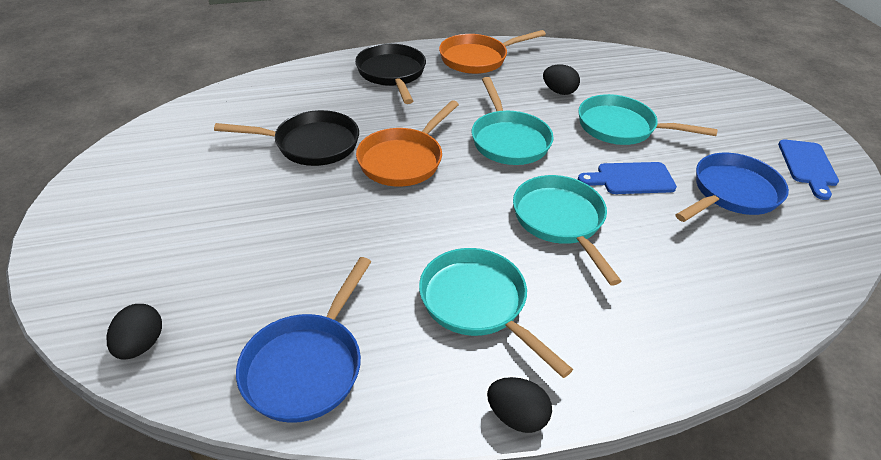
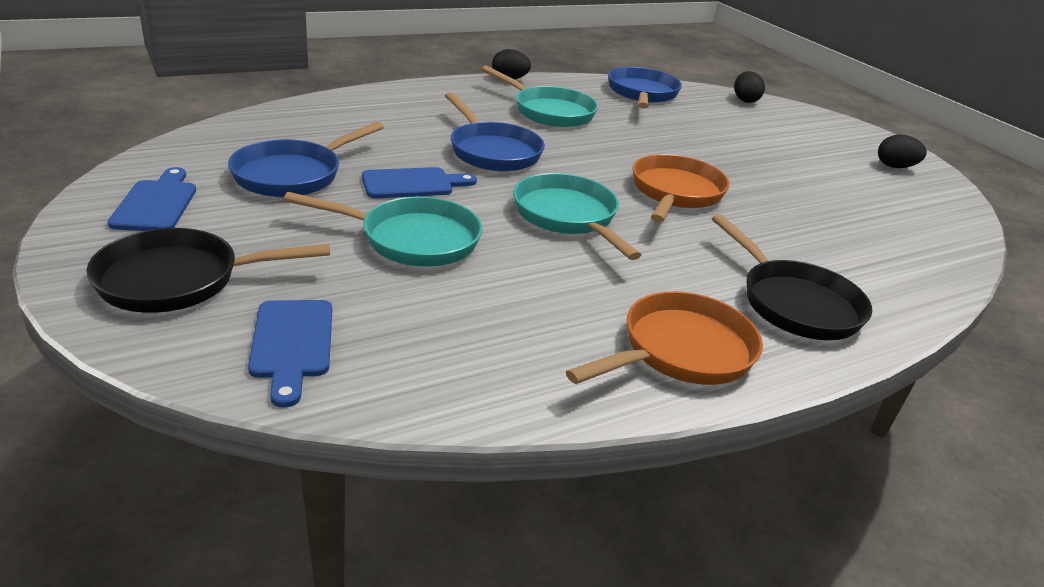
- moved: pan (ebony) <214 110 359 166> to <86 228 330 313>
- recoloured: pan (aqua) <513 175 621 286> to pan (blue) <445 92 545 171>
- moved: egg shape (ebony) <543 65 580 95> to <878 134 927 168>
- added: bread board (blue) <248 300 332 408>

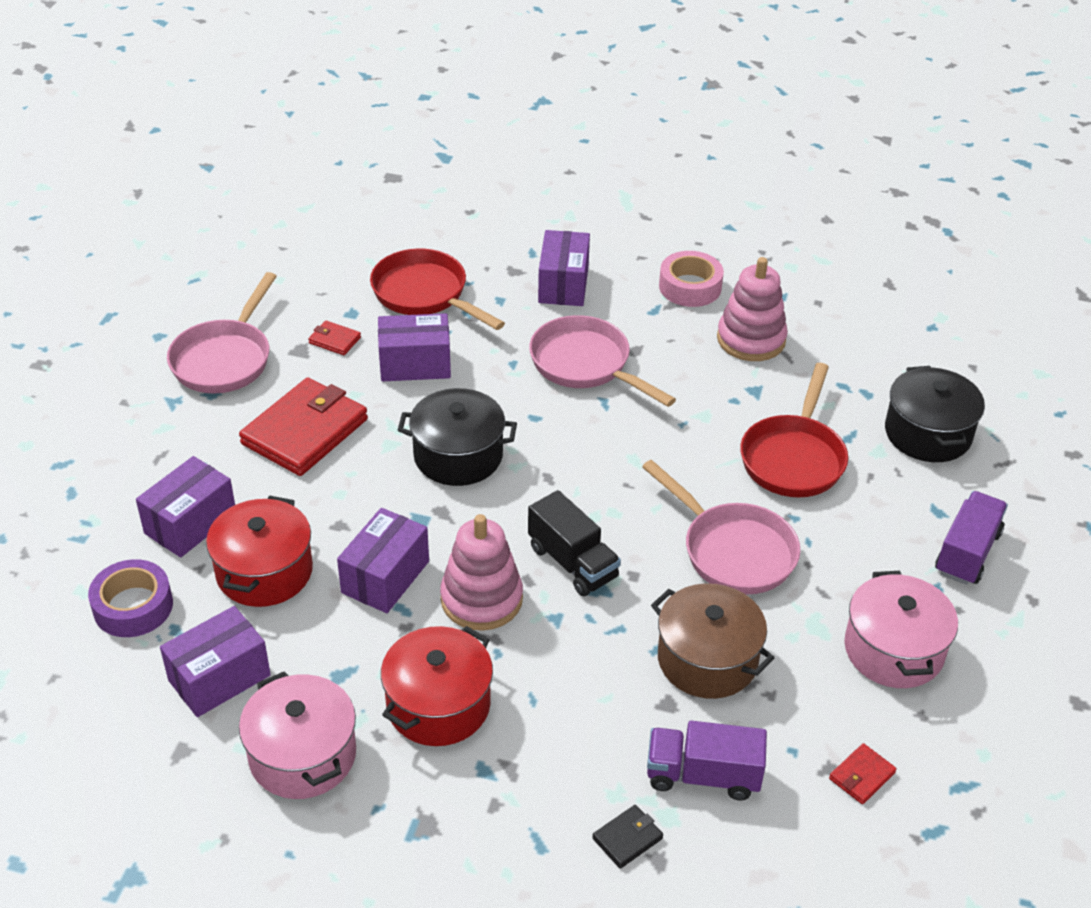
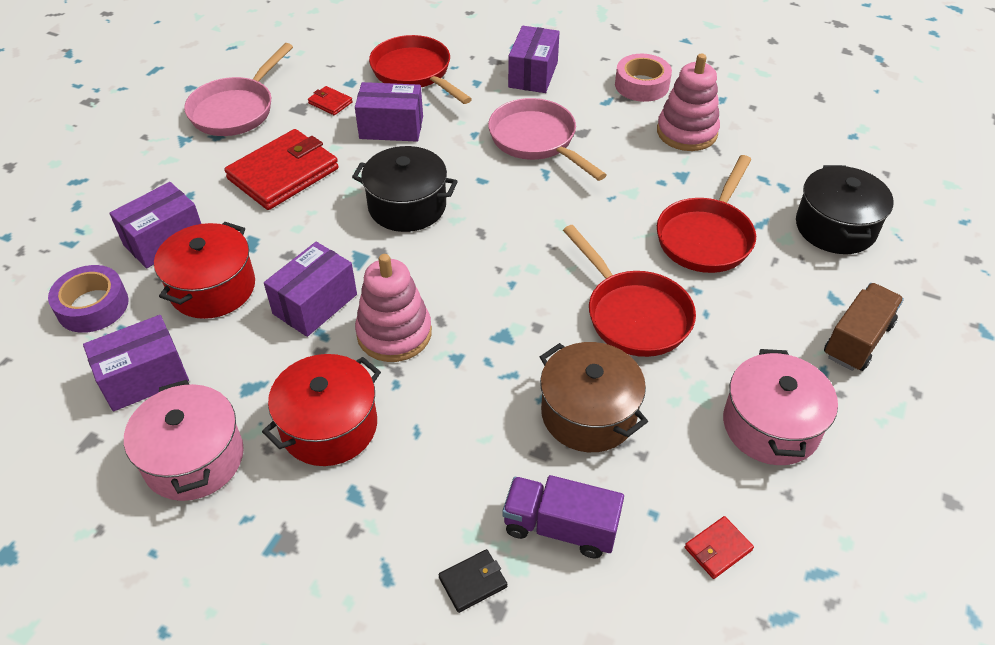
- removed: lorry (ebony) <528 490 621 597>
- recoloured: pan (pink) <642 460 800 595> to pan (crimson) <563 225 696 357>
- recoloured: lorry (purple) <935 491 1008 585> to lorry (russet) <824 283 904 371>

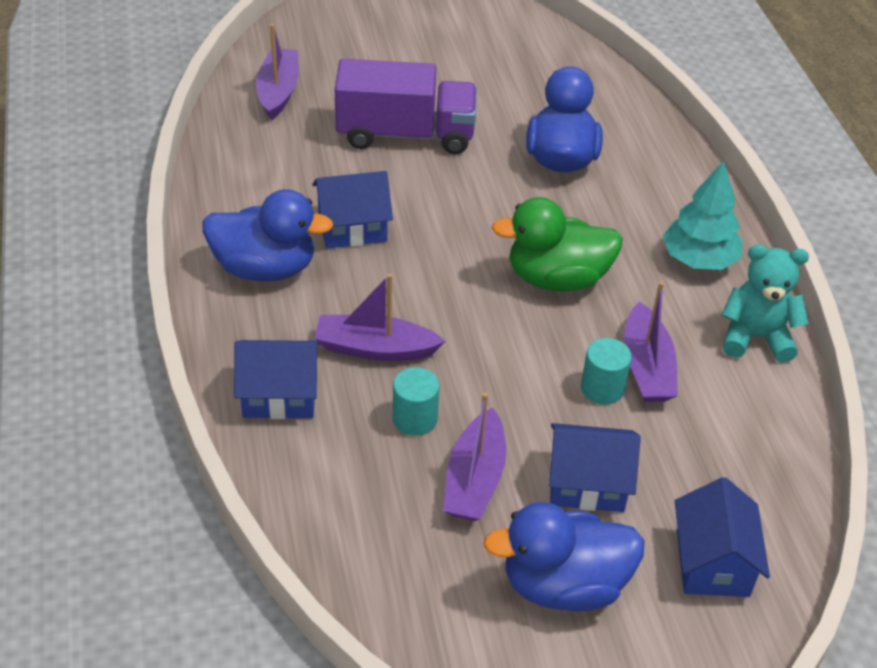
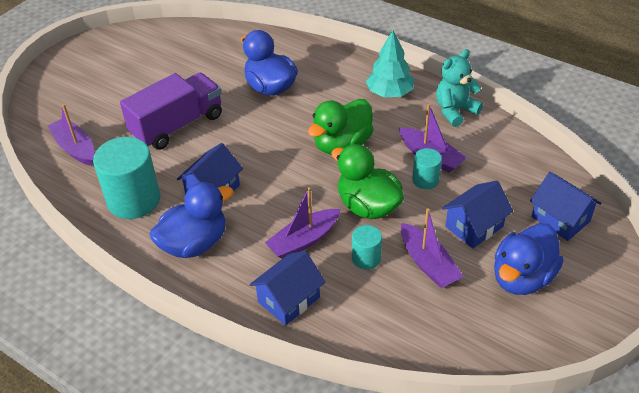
- added: solid cylinder (aqua) <93 137 160 219>
- added: toy duck (emerald) <331 144 404 219>

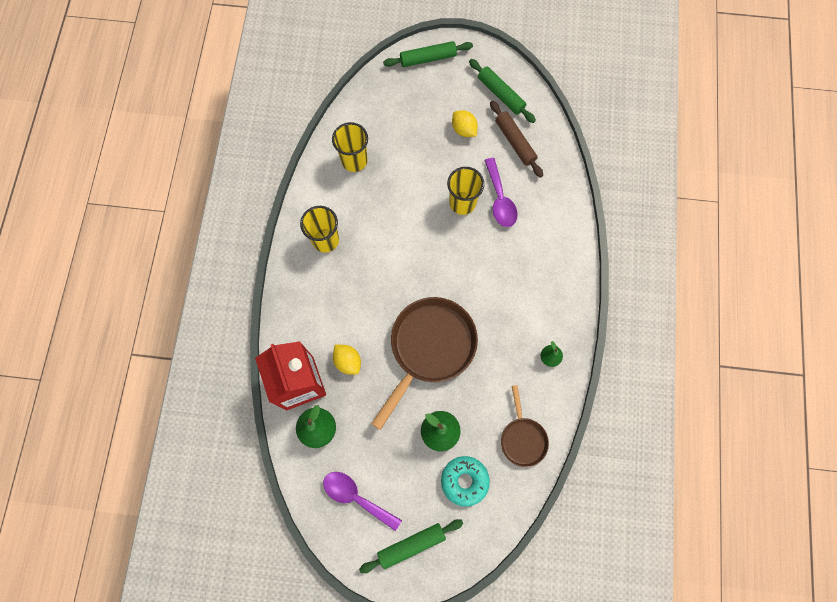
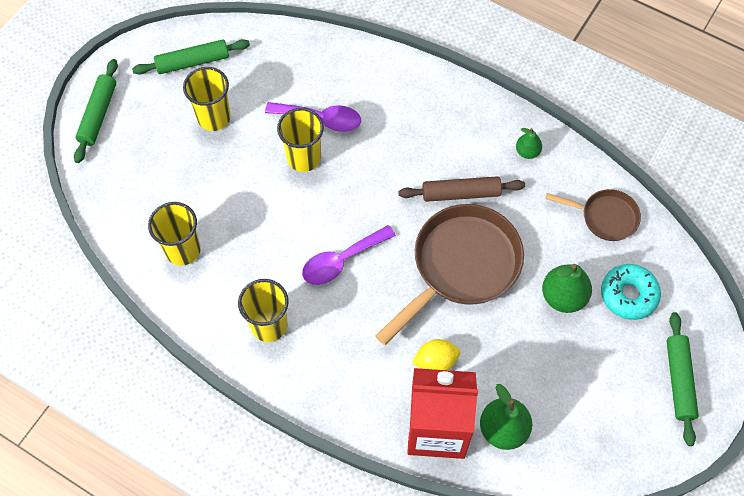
- moved: tablespoon (purple) <323 472 402 531> to <302 225 396 285>
- turned: pan (russet) <371 297 478 430> = <375 204 524 345> 75 degrees clockwise
- replaced: lemon (yellow) <452 110 478 137> to tumbler (yellow) <183 67 231 131>
- moved: rolling pin (russet) <490 101 543 178> to <399 176 525 202>

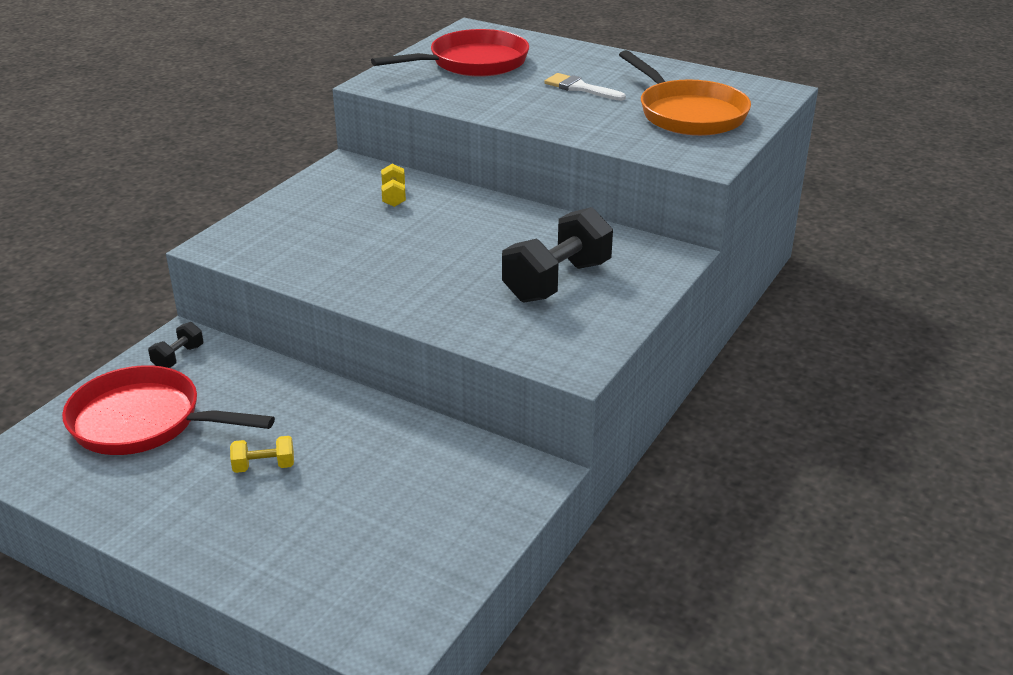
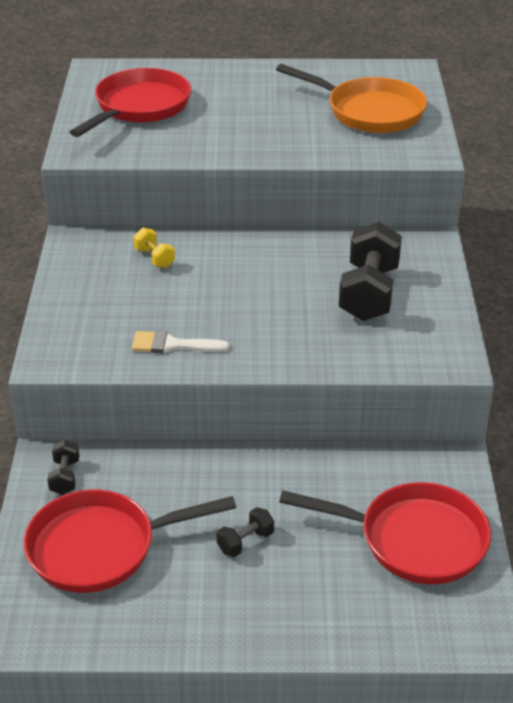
- recoloured: dumbbell (yellow) <230 436 294 473> to dumbbell (ebony) <217 507 274 557>
- moved: paint brush (snow-white) <544 73 626 101> to <132 331 230 354>
- added: pan (crimson) <279 482 491 584>

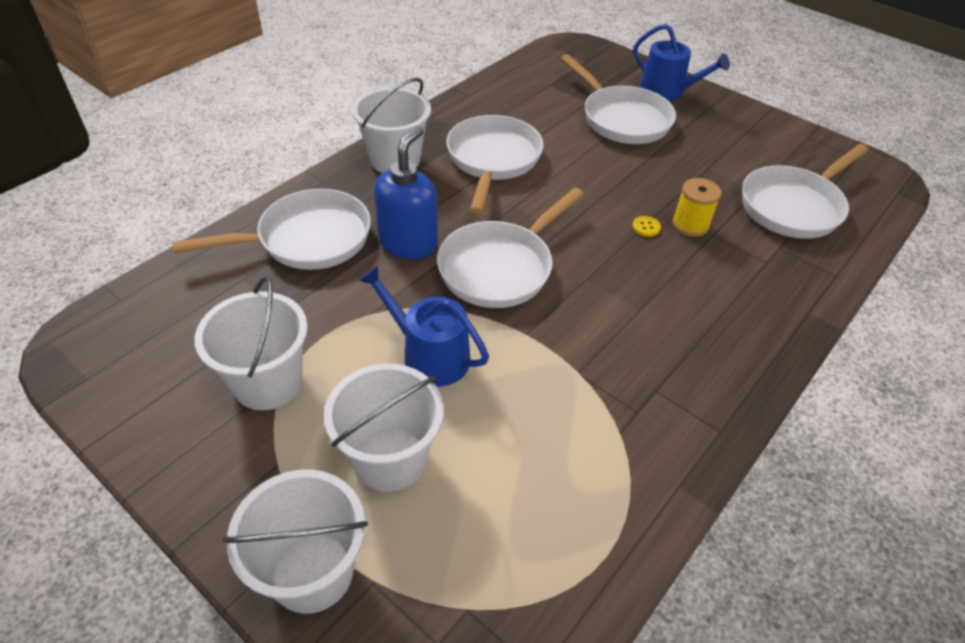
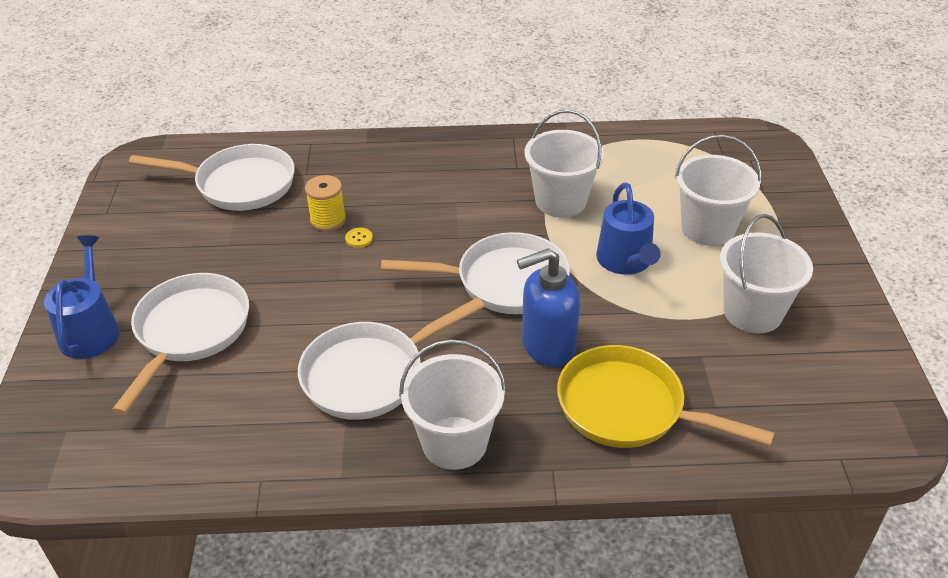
- recoloured: pan (snow-white) <172 189 371 270> to pan (yellow) <557 345 775 448>
- moved: bucket (snow-white) <222 469 368 614> to <525 110 604 218>

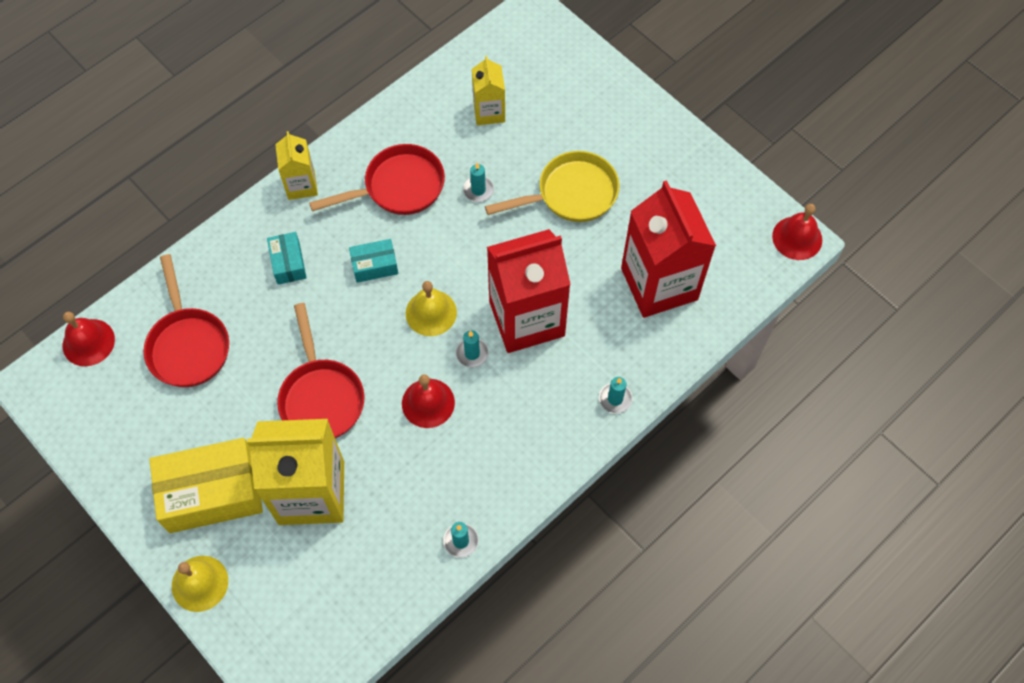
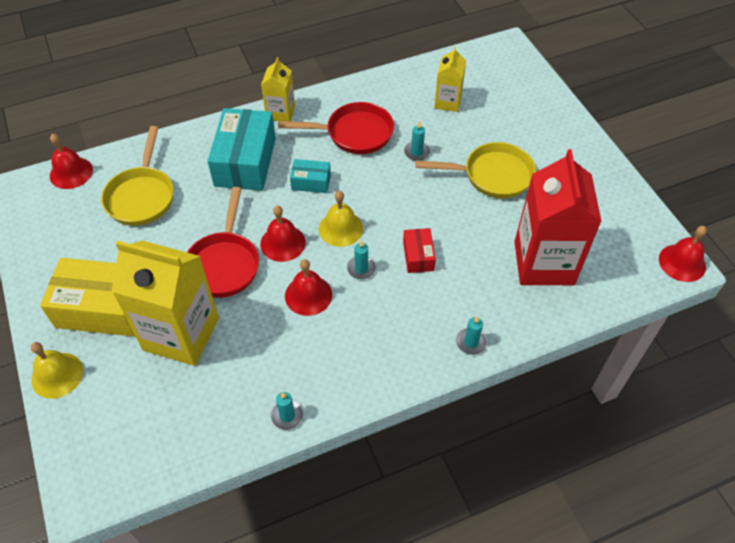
- recoloured: pan (crimson) <144 254 229 387> to pan (yellow) <101 126 174 226>
- resized: package (aqua) <267 232 307 285> = <208 108 276 191> x2.02
- replaced: milk carton (crimson) <487 229 571 353> to package (crimson) <403 228 436 273>
- added: hand bell (crimson) <260 206 306 262>

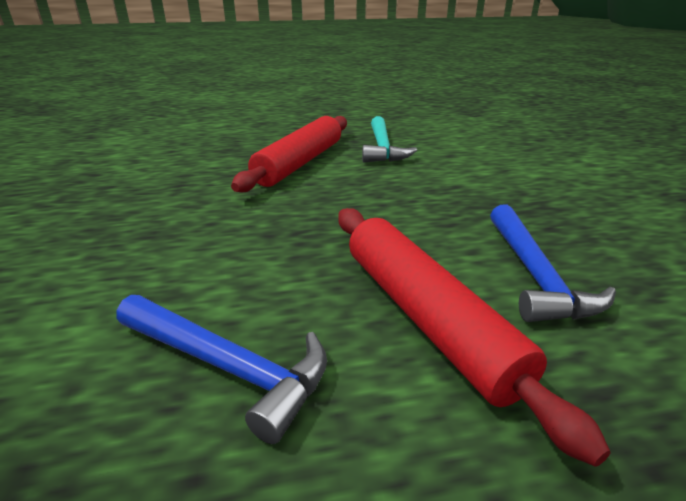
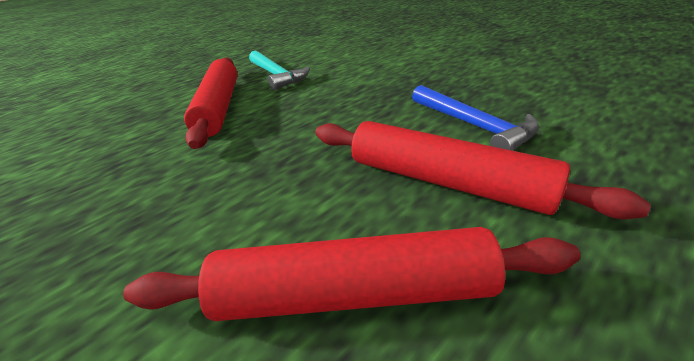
- replaced: carpenter's hammer (blue) <116 295 327 444> to rolling pin (crimson) <123 227 580 321>

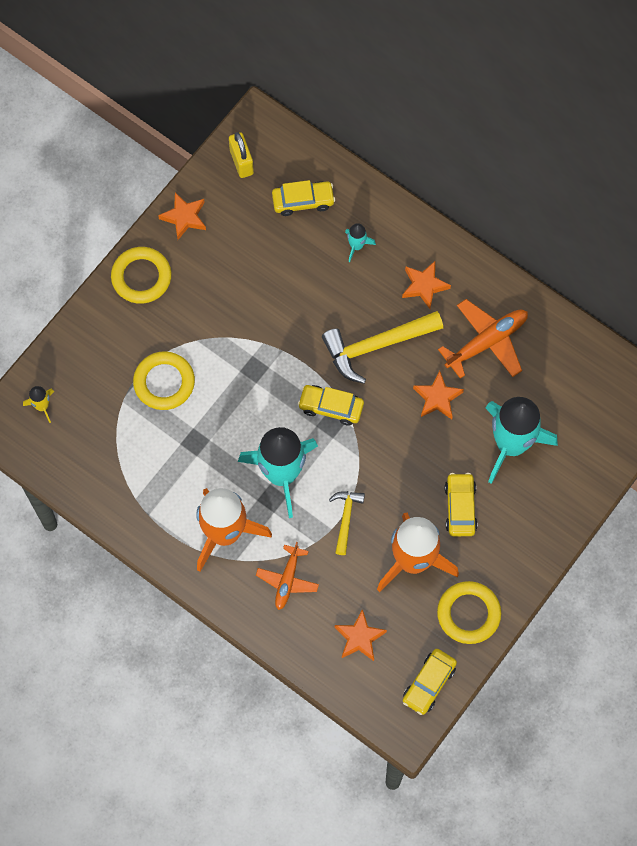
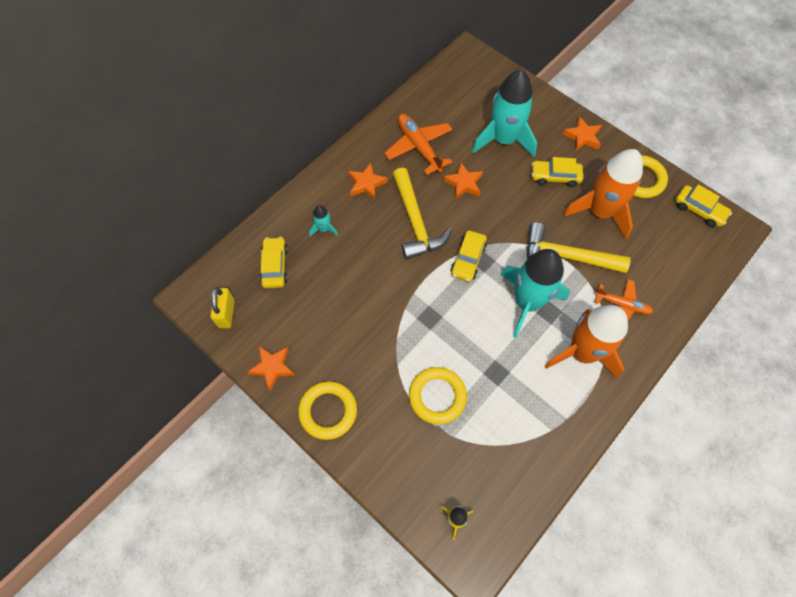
- turned: padlock (yellow) <229 132 254 178> = <210 287 235 328> 75 degrees counterclockwise
- resized: carpenter's hammer (yellow) <329 491 365 555> = <527 222 631 273> x1.84
- moved: five-pointed star (orange-coloured) <335 609 387 661> to <562 116 602 152>

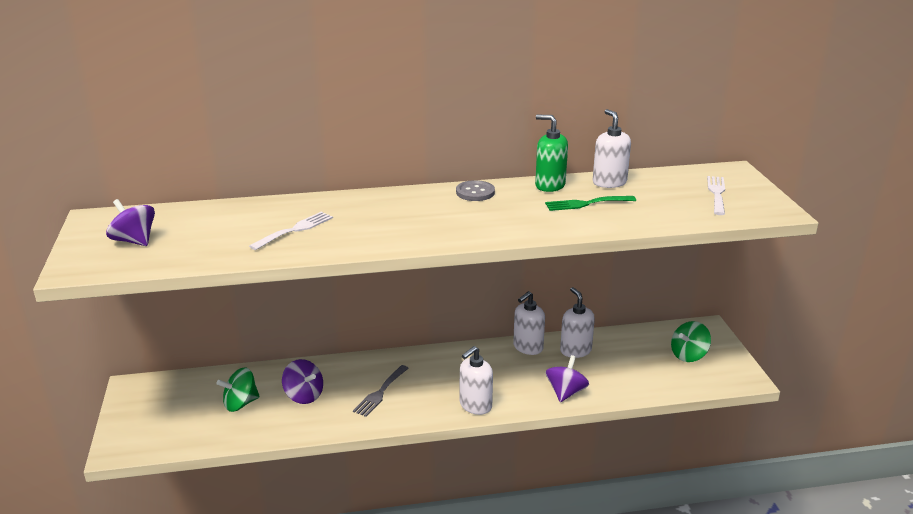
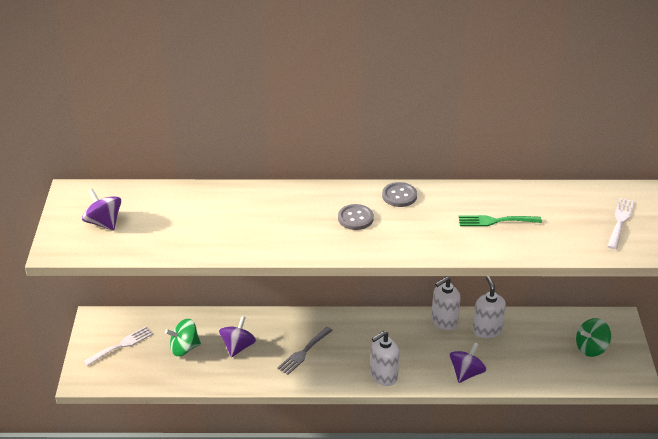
- moved: fork (snow-white) <249 212 333 250> to <84 326 153 366>
- turned: toy top (purple) <282 359 323 404> = <219 316 257 357> 120 degrees counterclockwise
- removed: soap pump (emerald) <535 115 568 192>
- removed: soap pump (snow-white) <593 109 631 188>
- added: sewing button (gray) <338 204 374 230>

